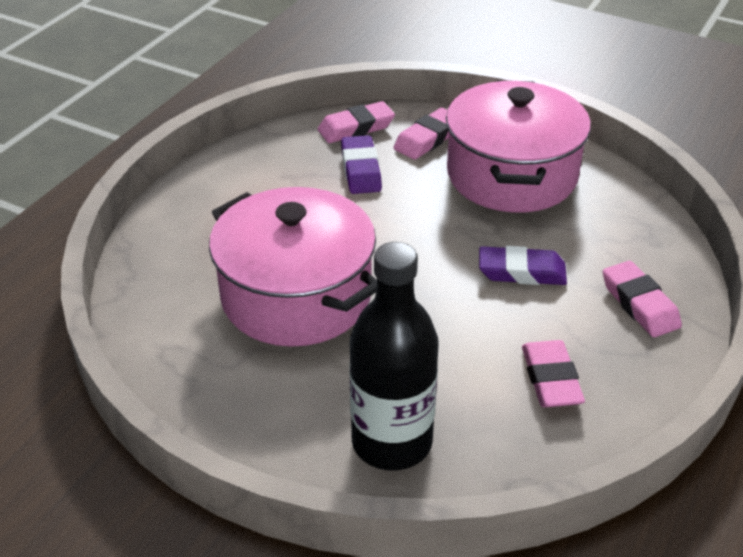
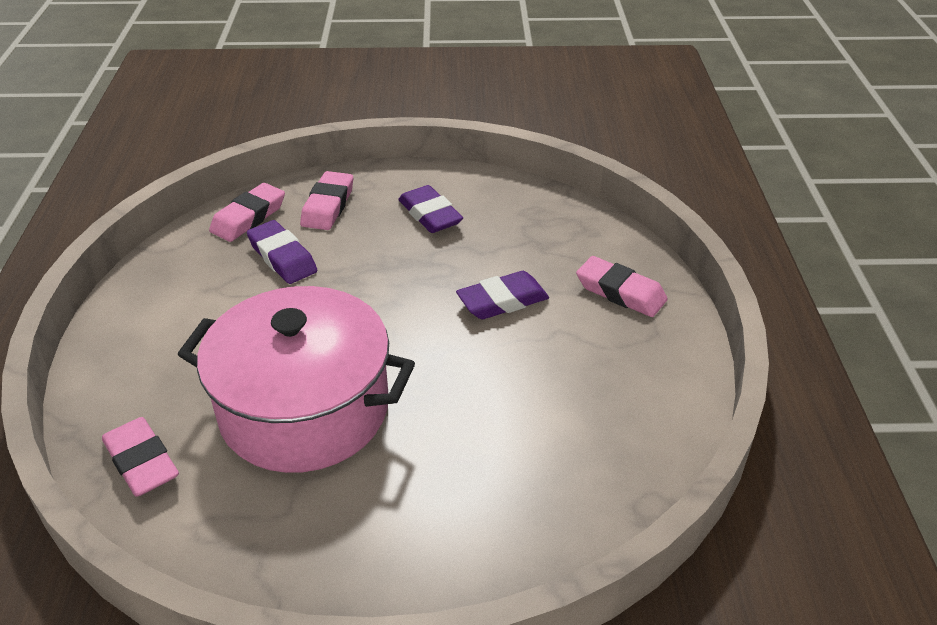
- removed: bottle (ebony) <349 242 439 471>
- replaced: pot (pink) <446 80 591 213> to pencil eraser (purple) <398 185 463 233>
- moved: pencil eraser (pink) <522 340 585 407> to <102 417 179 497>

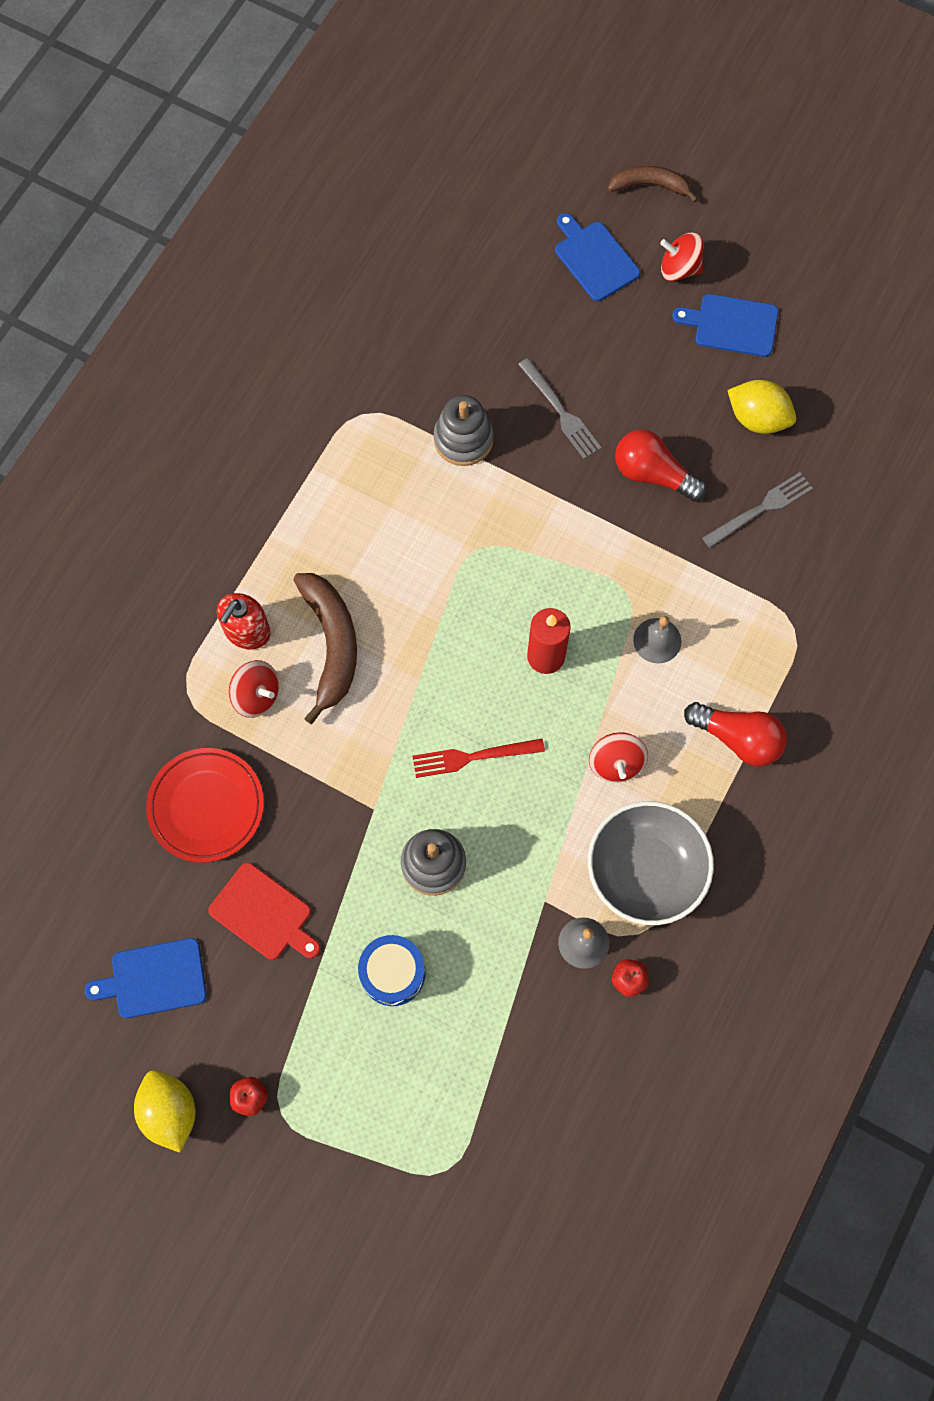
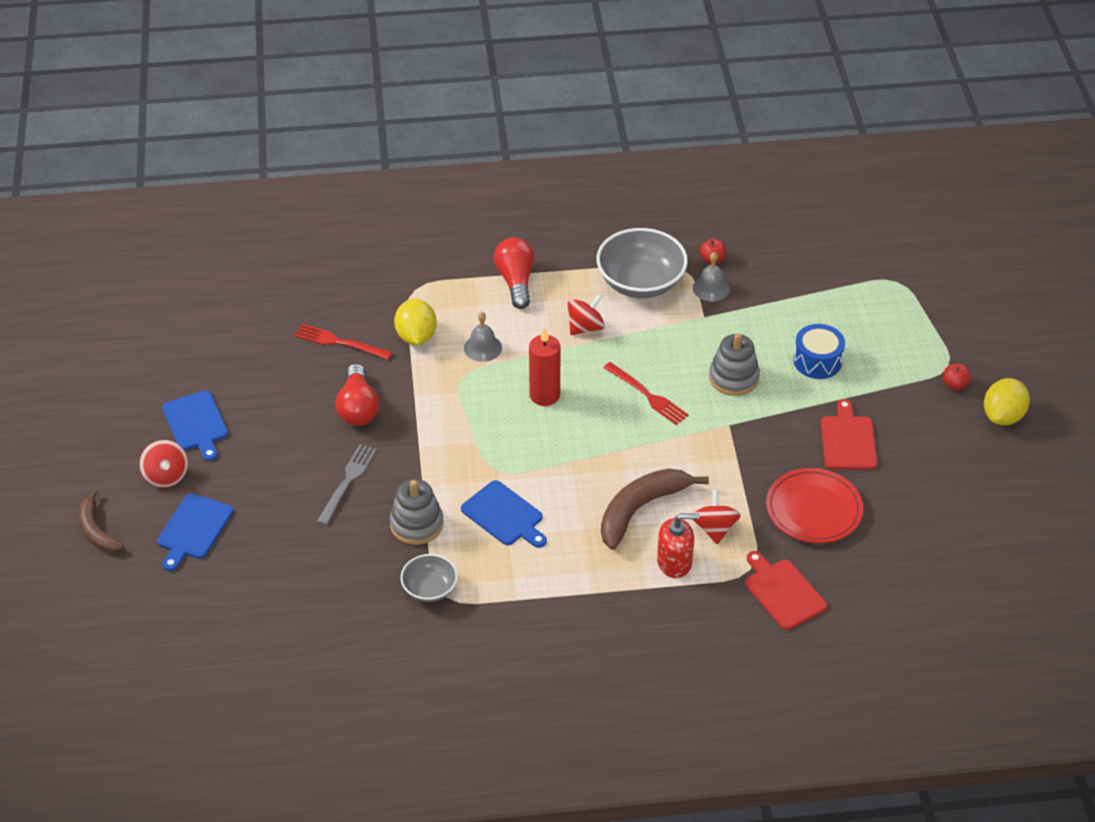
- moved: bread board (blue) <85 938 207 1018> to <461 480 547 548>
- recoloured: fork (gray) <702 472 813 548> to fork (crimson) <294 324 392 360>
- moved: lemon (yellow) <727 380 796 434> to <394 299 437 345>
- added: serving bowl (gray) <401 554 458 602>
- added: bread board (crimson) <745 551 827 630>

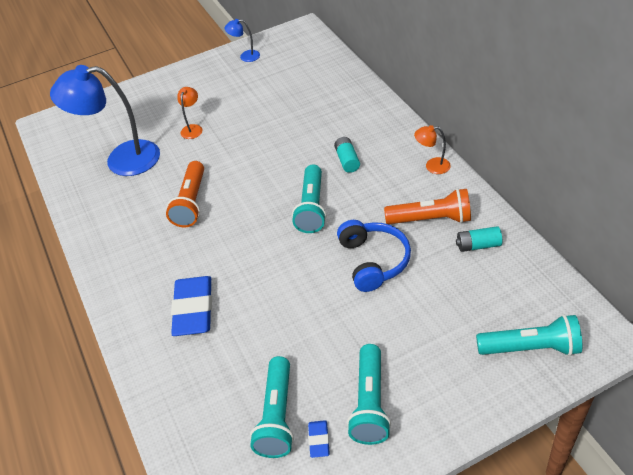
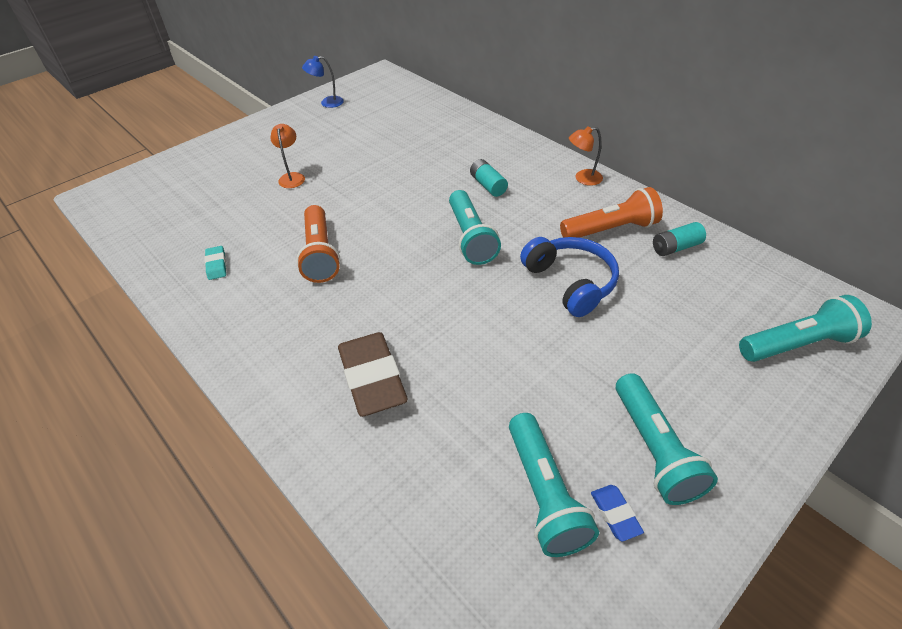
- removed: desk lamp (blue) <50 65 160 176>
- recoloured: pencil eraser (blue) <171 276 212 336> to pencil eraser (russet) <338 332 408 417>
- added: pencil eraser (aqua) <204 246 227 280>

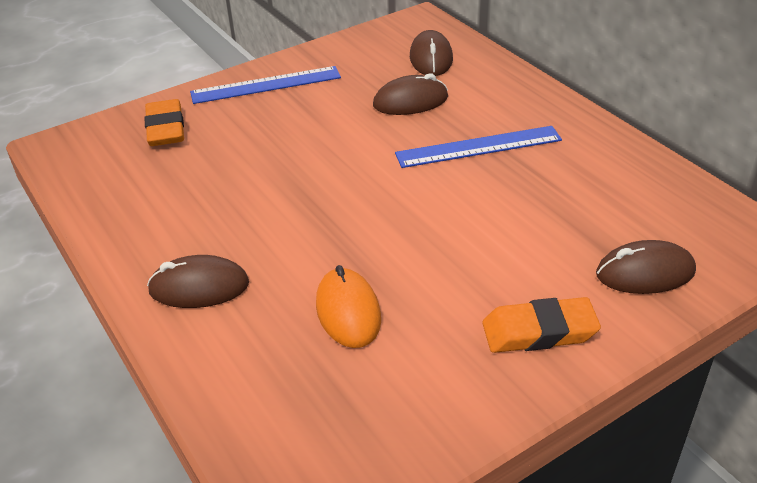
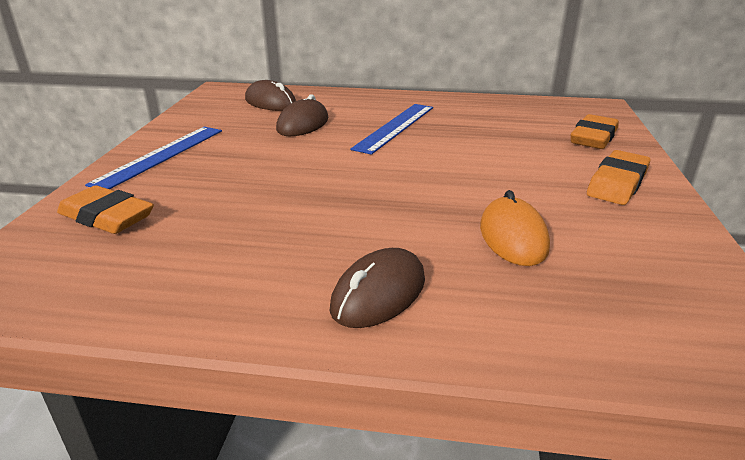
- turned: computer mouse (orange-coloured) <316 265 381 348> = <480 190 550 266> 60 degrees clockwise
- replaced: computer mouse (russet) <596 240 696 294> to pencil eraser (orange-coloured) <571 114 619 149>

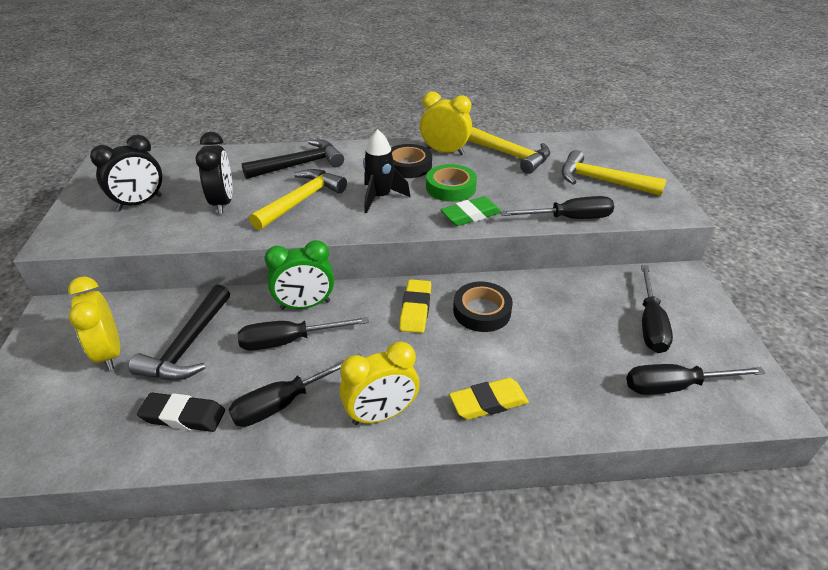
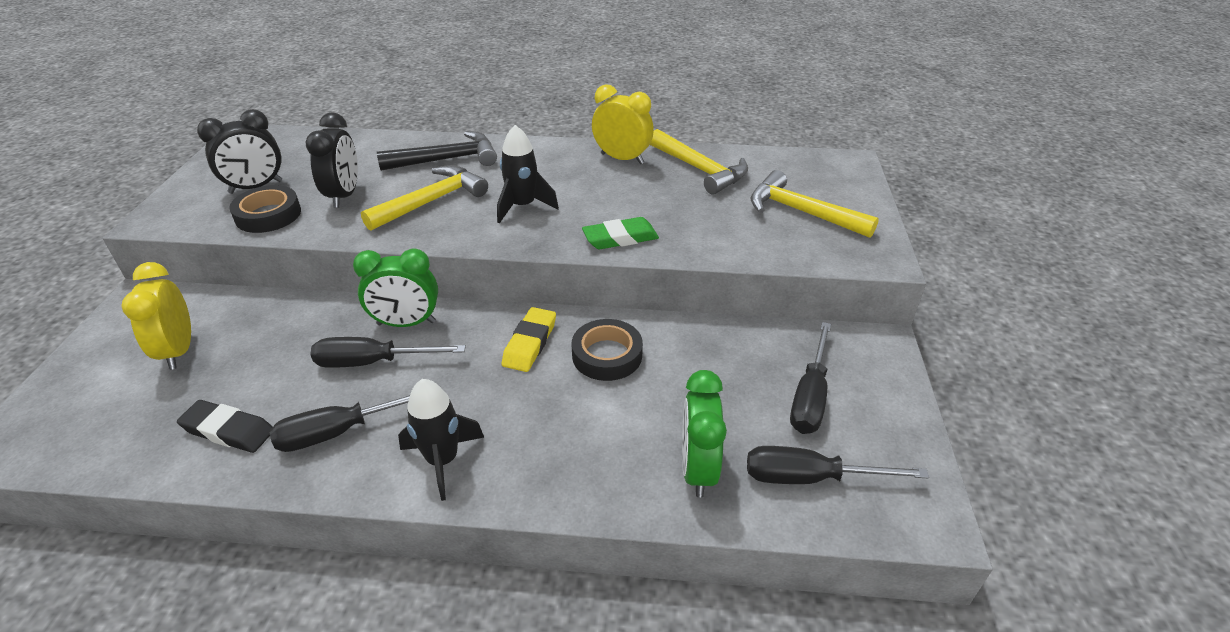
- removed: carpenter's hammer (ebony) <129 285 230 380>
- replaced: bedside clock (yellow) <340 341 419 425> to rocket (ebony) <398 379 484 501>
- moved: sticky tape (ebony) <391 144 432 178> to <229 185 301 233>
- removed: sticky tape (emerald) <426 164 477 202>
- removed: pencil eraser (yellow) <449 378 529 420>
- removed: screwdriver (ebony) <500 196 614 219>
- added: bedside clock (emerald) <682 370 727 498>

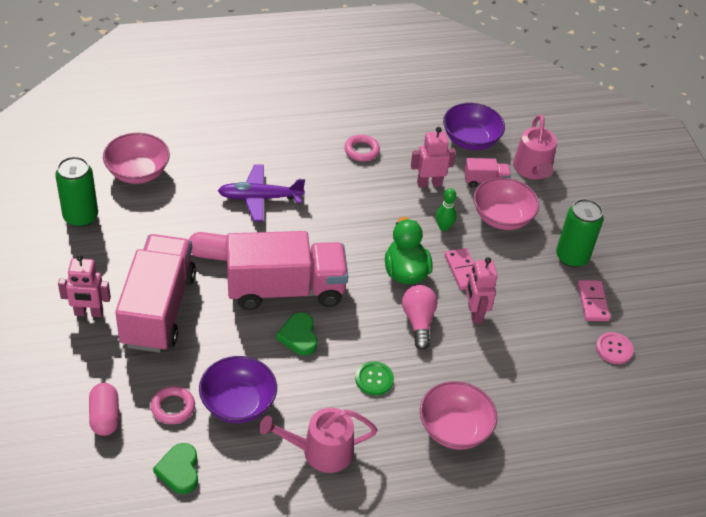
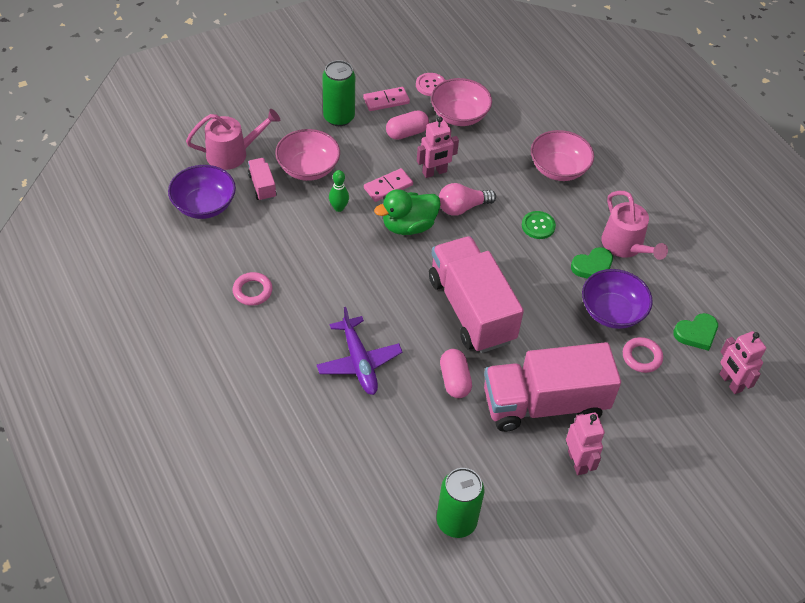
- moved: pill (pink) <89 383 119 436> to <386 110 429 140>
- moved: serving bowl (pink) <103 133 170 184> to <431 78 492 126>
- moved: love heart (emerald) <276 312 317 356> to <571 247 613 279>
- moved: toy robot (pink) <411 127 456 188> to <720 331 766 394>

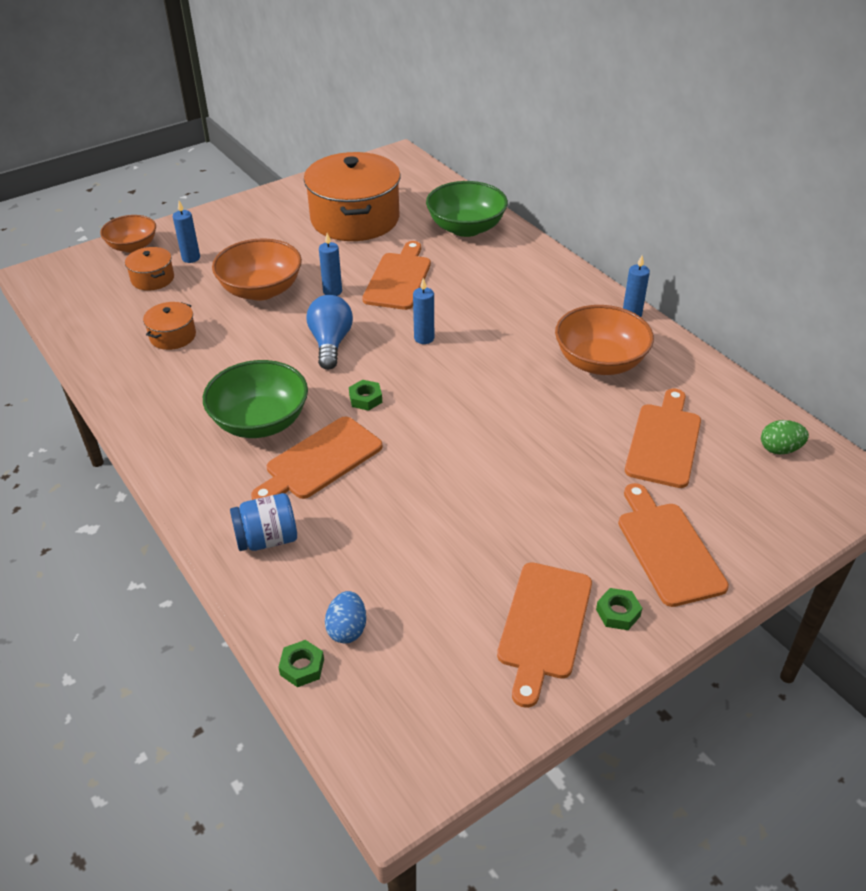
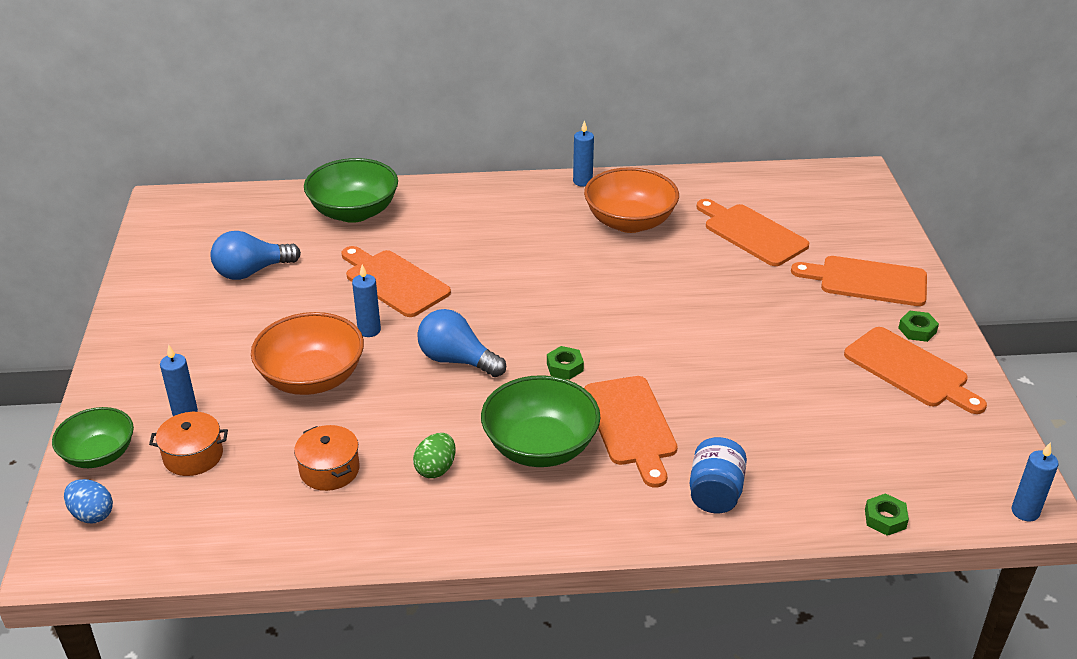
- recoloured: serving bowl (orange-coloured) <100 215 156 253> to serving bowl (emerald) <52 407 134 468>
- replaced: pot (orange-coloured) <304 152 400 241> to bulb (blue) <210 231 301 280>
- moved: egg shape (blue) <325 591 366 643> to <64 479 113 523>
- moved: pillar candle (blue) <413 278 434 344> to <1012 442 1059 522>
- moved: egg shape (emerald) <761 420 809 455> to <413 433 456 478>

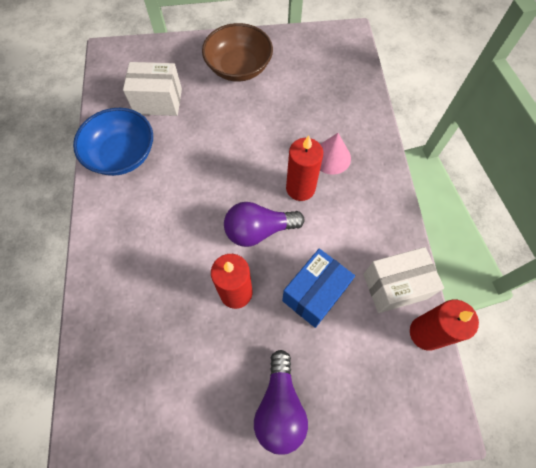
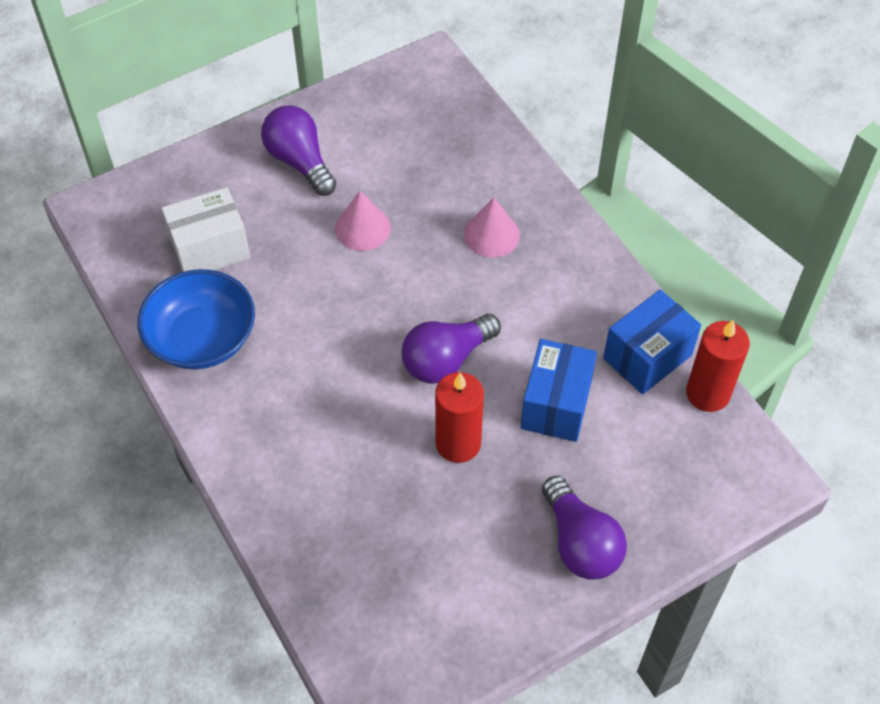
- replaced: serving bowl (russet) <202 23 273 82> to bulb (purple) <261 105 336 196>
- removed: pillar candle (crimson) <286 136 323 201>
- recoloured: package (snow-white) <363 247 444 313> to package (blue) <603 289 701 394>
- added: cone (pink) <335 191 391 251>

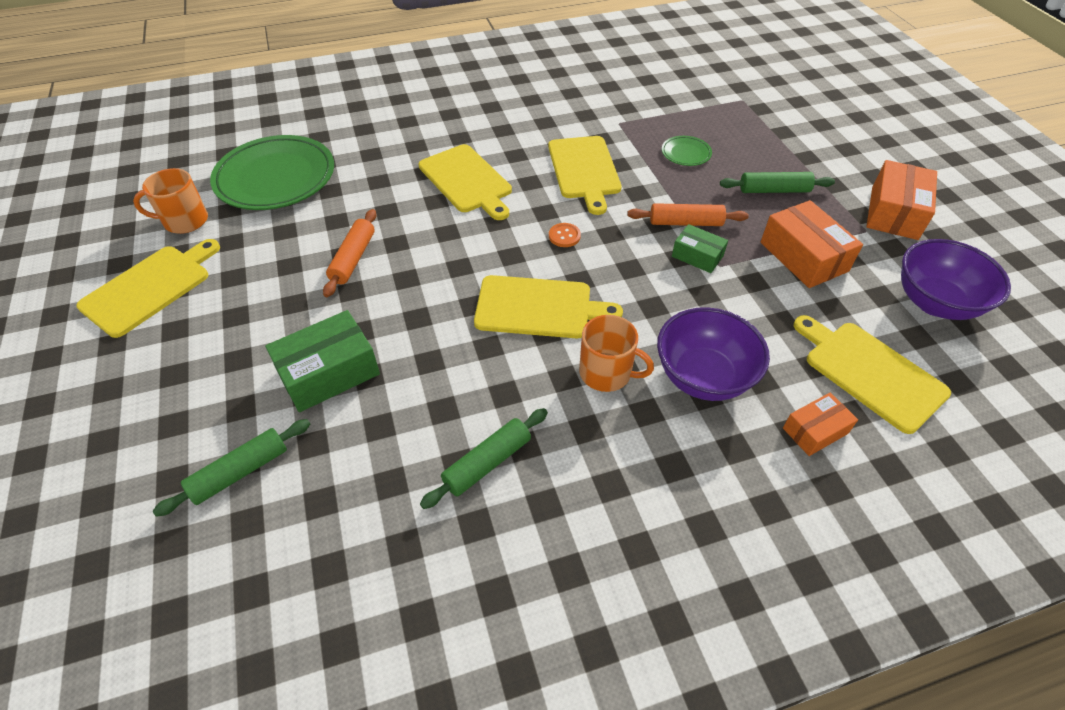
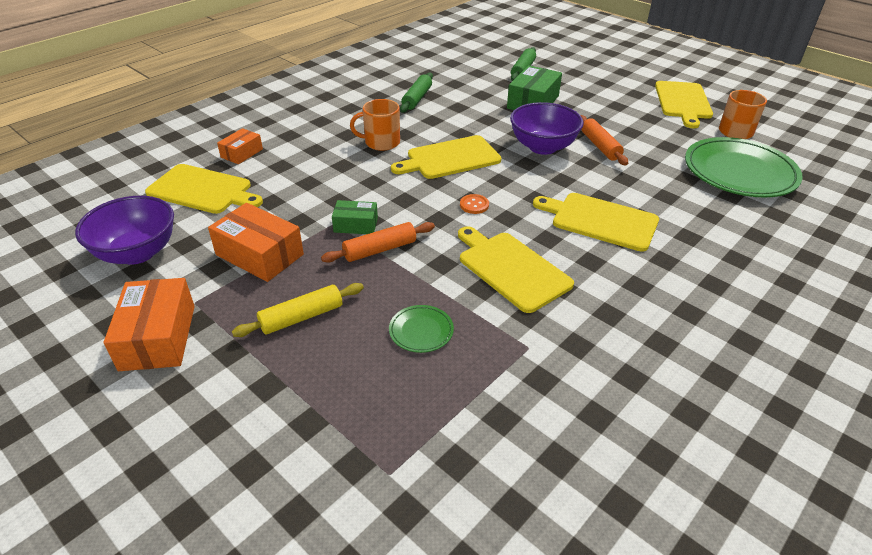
- moved: serving bowl (purple) <657 307 770 401> to <510 102 584 155>
- recoloured: rolling pin (emerald) <720 172 835 193> to rolling pin (yellow) <232 283 364 337>

